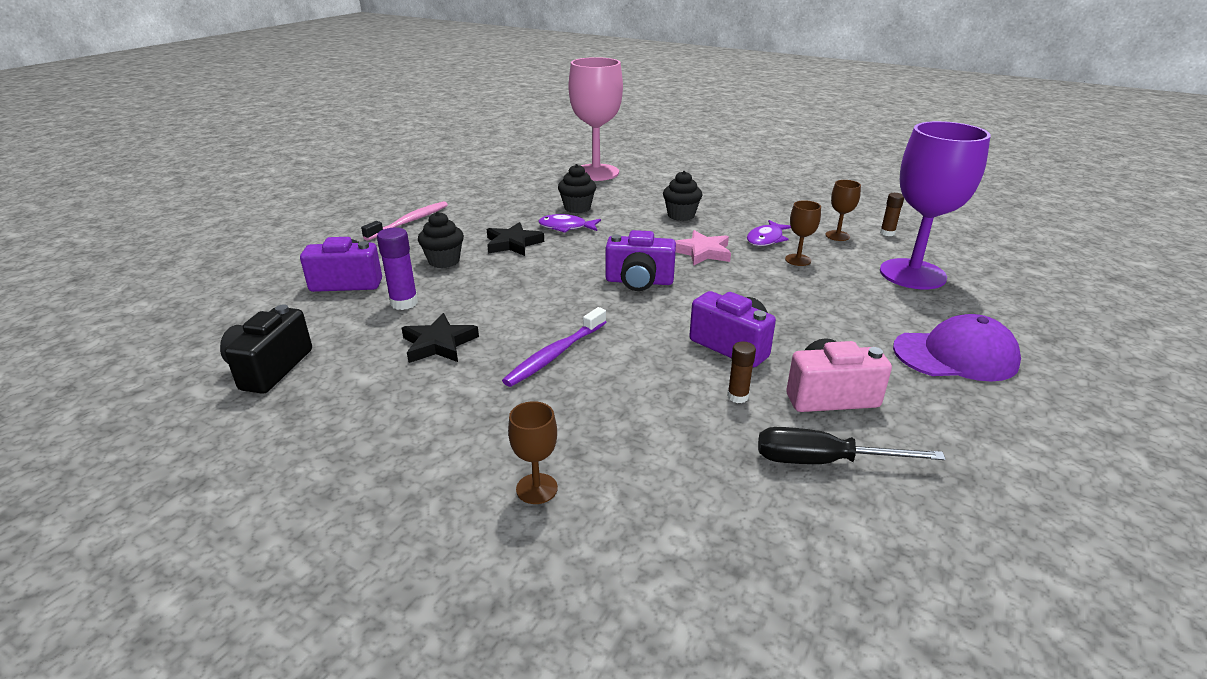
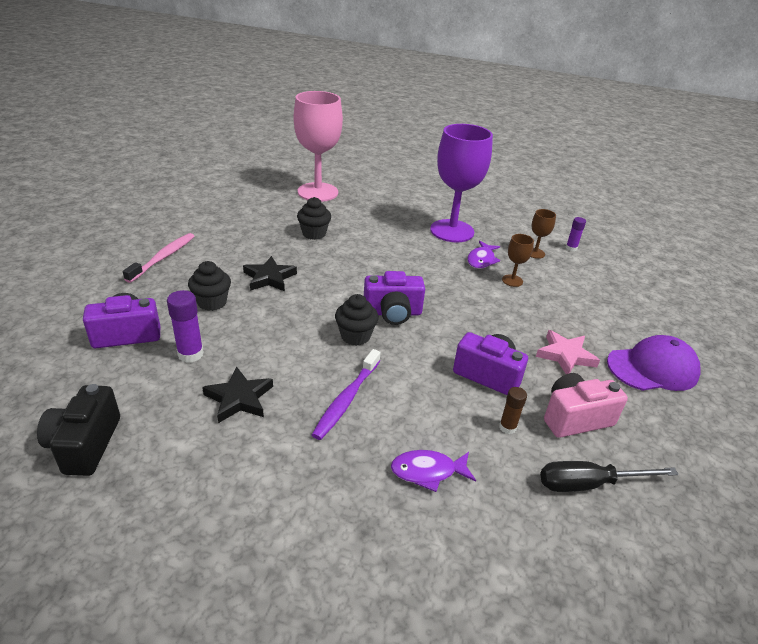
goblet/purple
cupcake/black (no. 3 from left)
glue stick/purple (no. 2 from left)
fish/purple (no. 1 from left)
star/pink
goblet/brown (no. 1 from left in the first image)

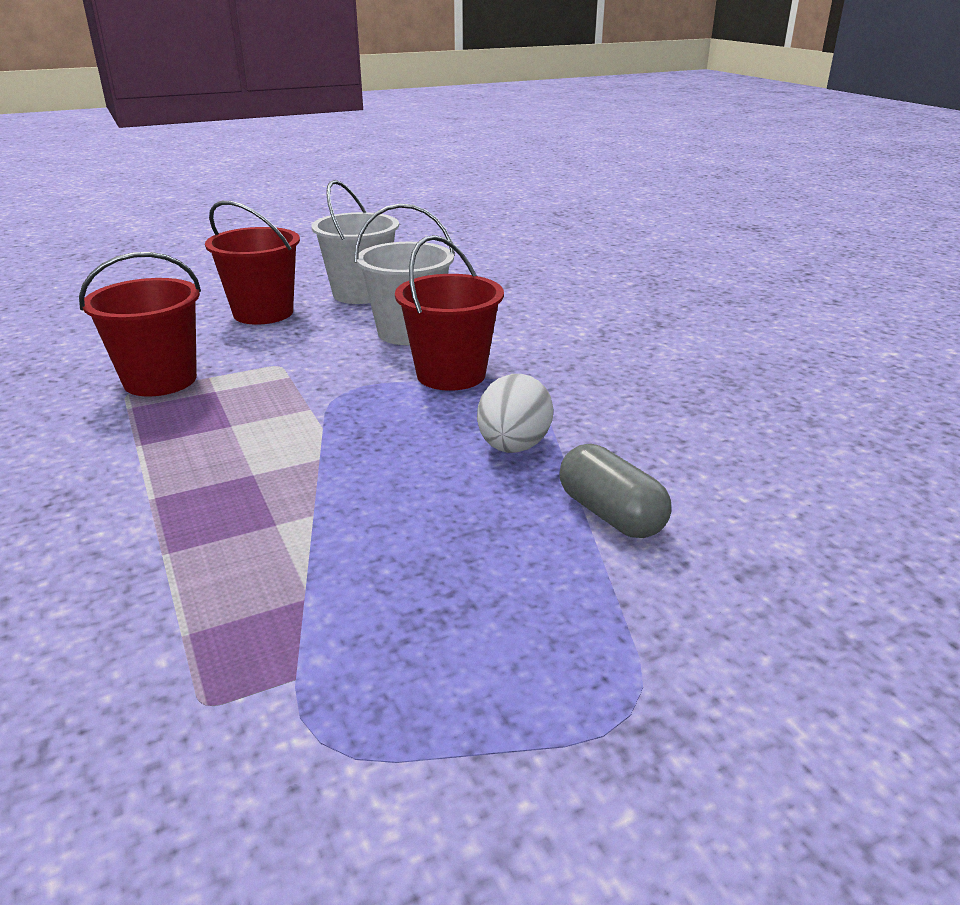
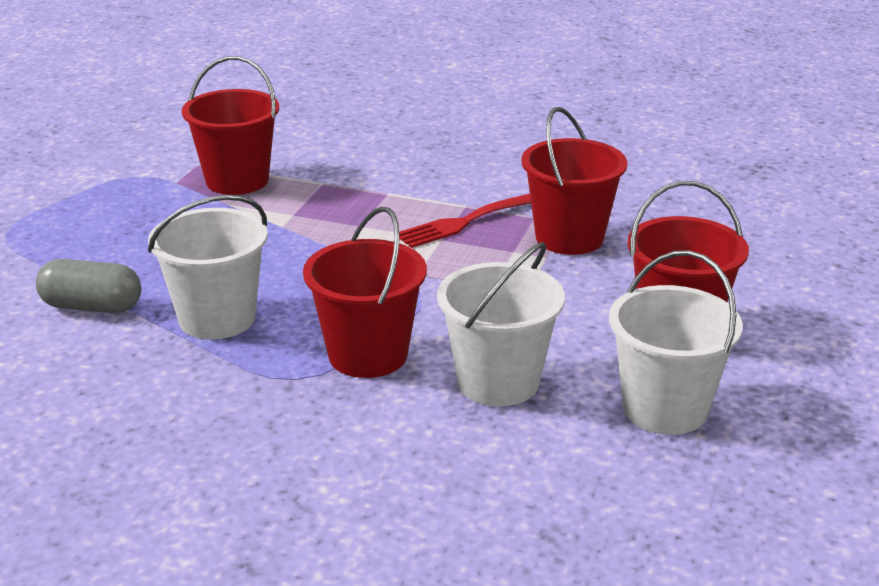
bucket/white (no. 1 from left)
bucket/red (no. 1 from left)
fork/red

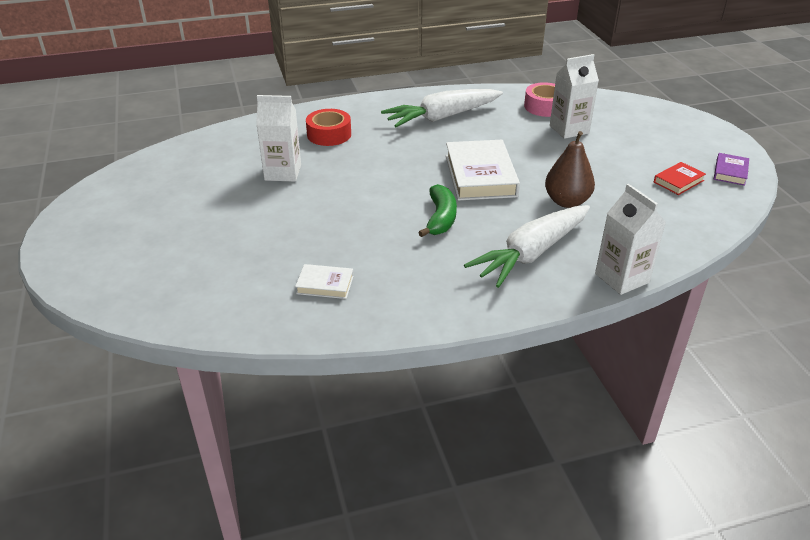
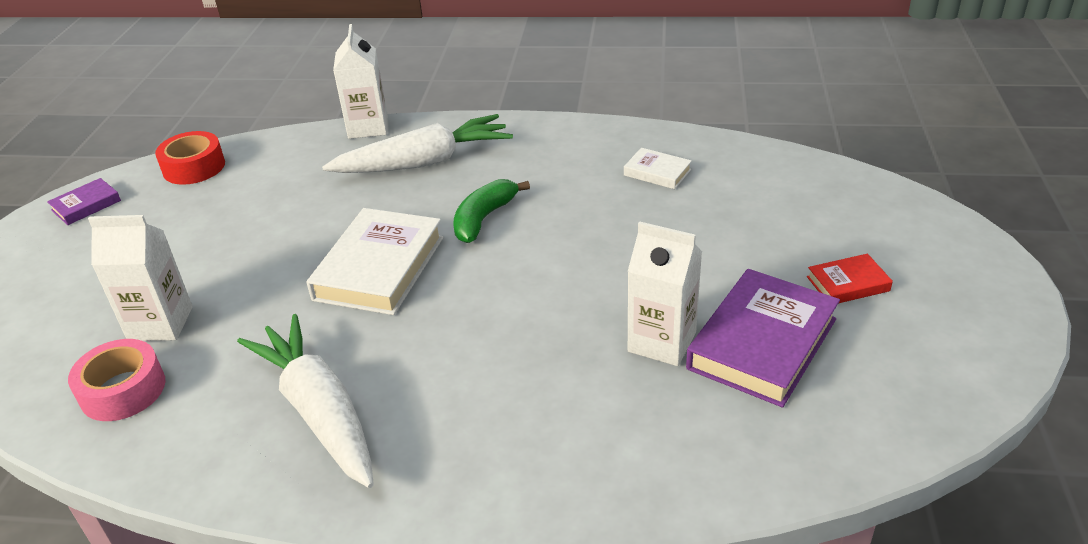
carrot/white (no. 1 from left)
tape/red
pear/brown
book/red
book/purple (no. 2 from left)

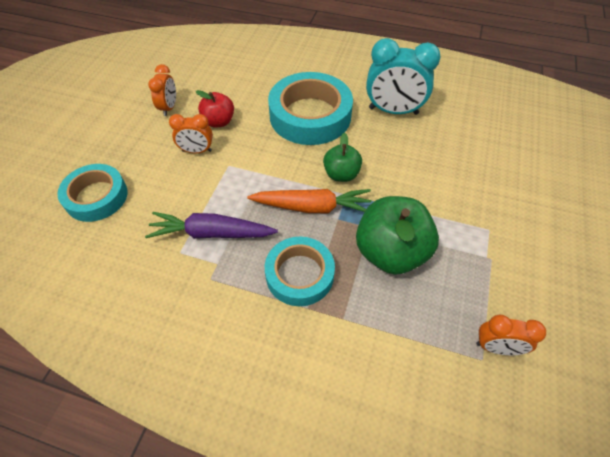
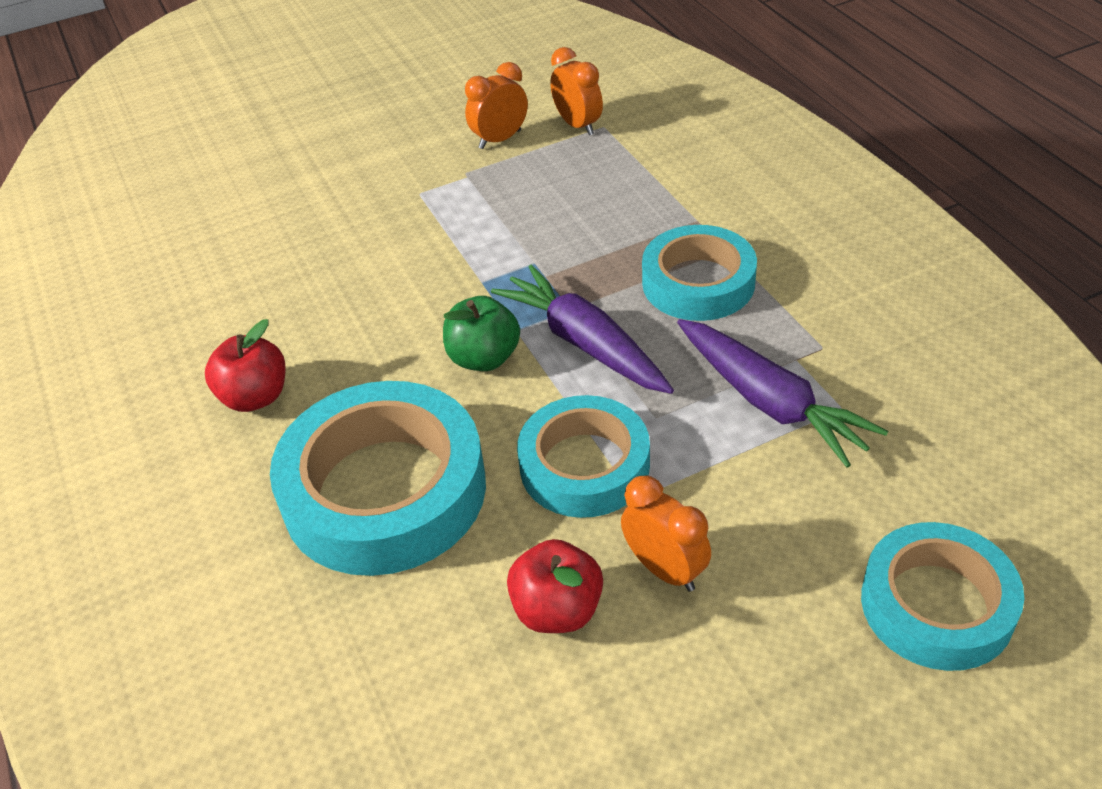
apple/red (no. 1 from left)
clock/orange (no. 1 from left)
carrot/purple (no. 1 from left)
apple/green (no. 2 from left in the first image)
tape/turquoise (no. 2 from left)

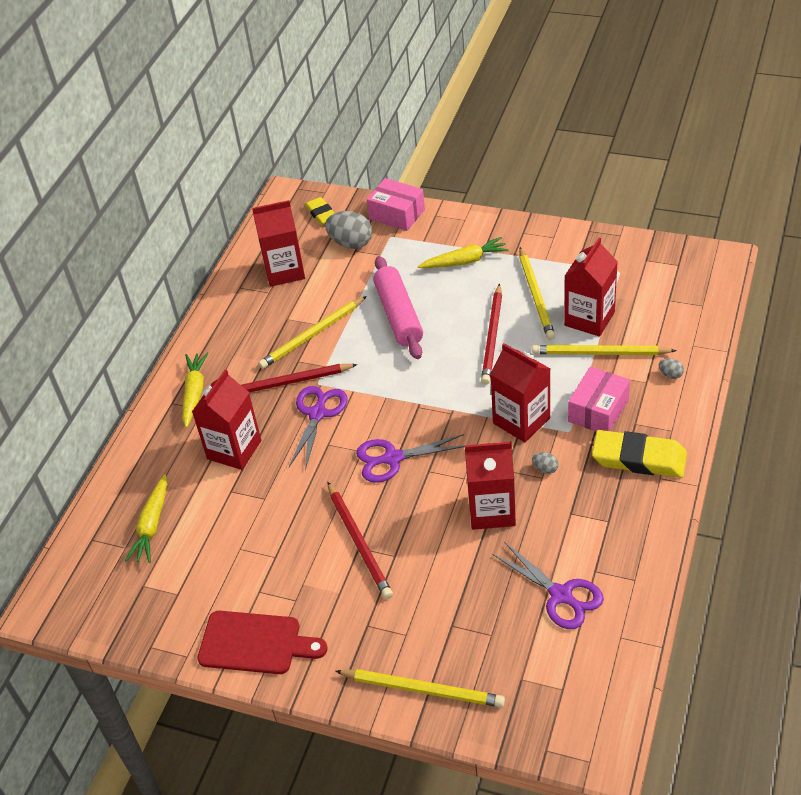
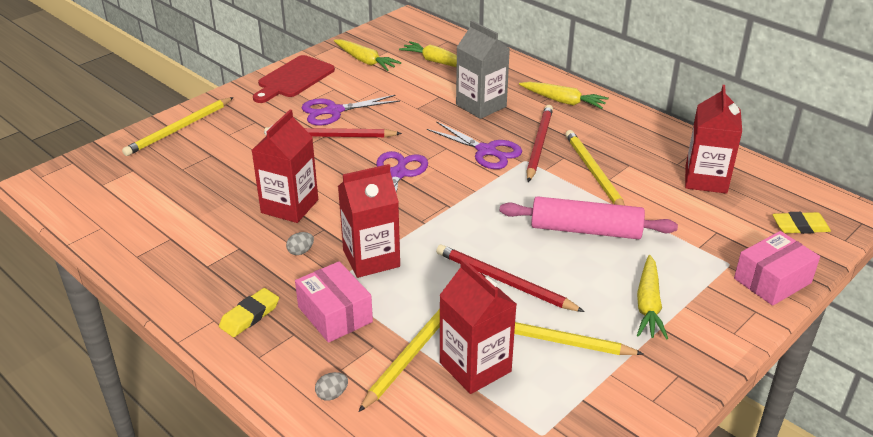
egg/grey (no. 1 from left in the first image)
carton/grey
eraser/yellow (no. 1 from left)
scissors/purple (no. 1 from left)
carrot/yellow (no. 1 from left)

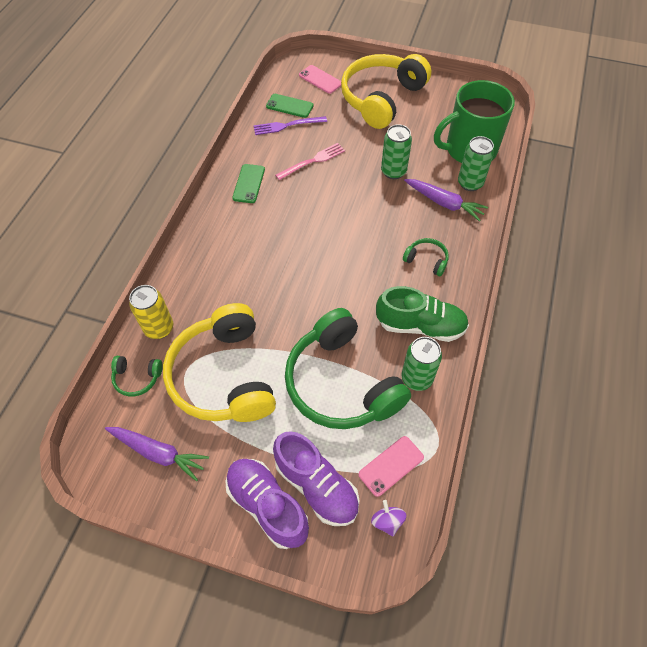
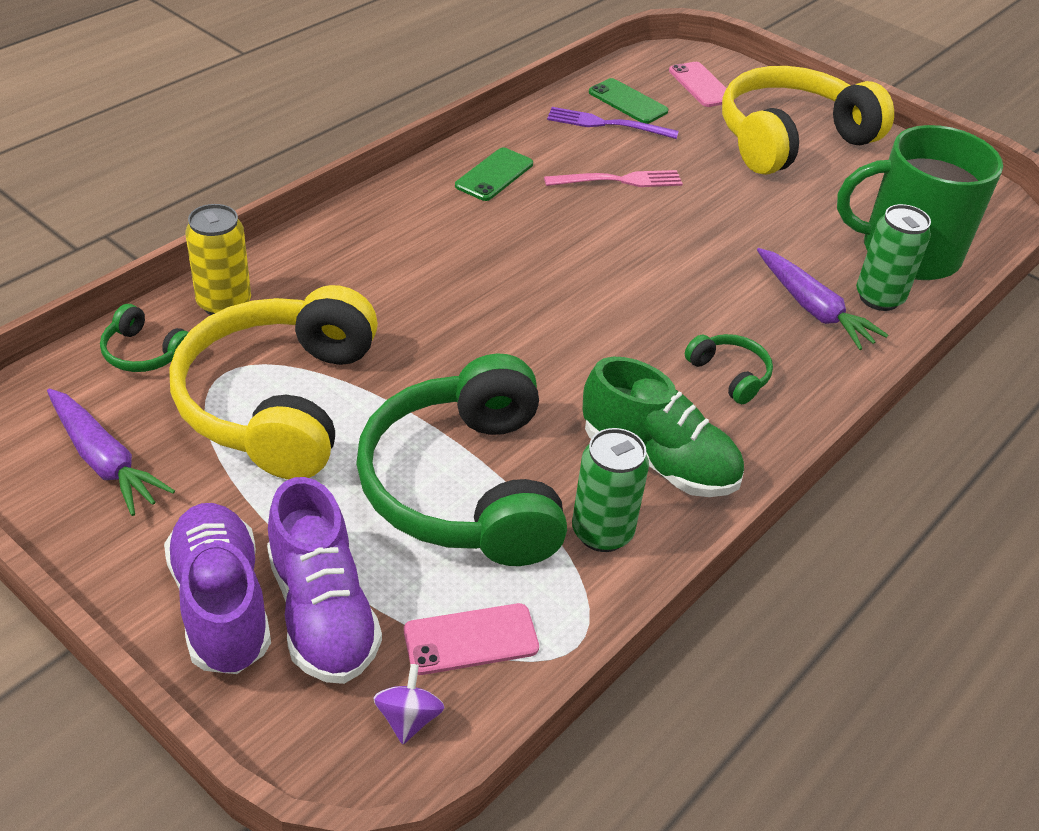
can/green (no. 1 from left in the first image)

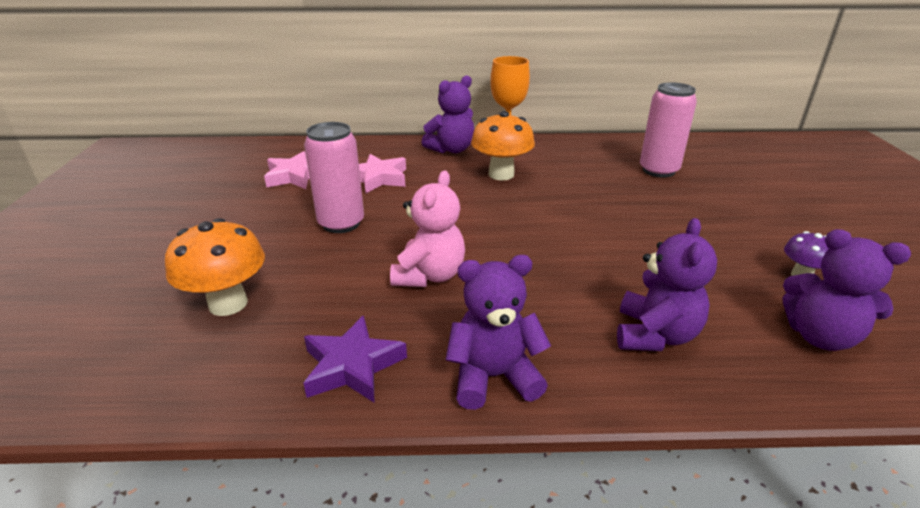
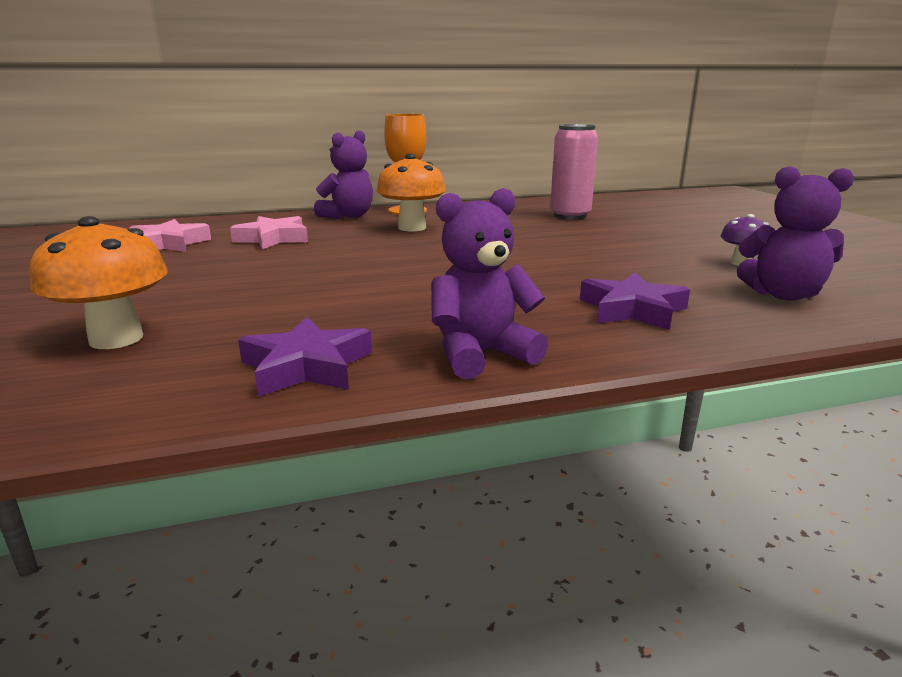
can/pink (no. 1 from left in the first image)
teddy bear/pink
star/purple (no. 2 from left)

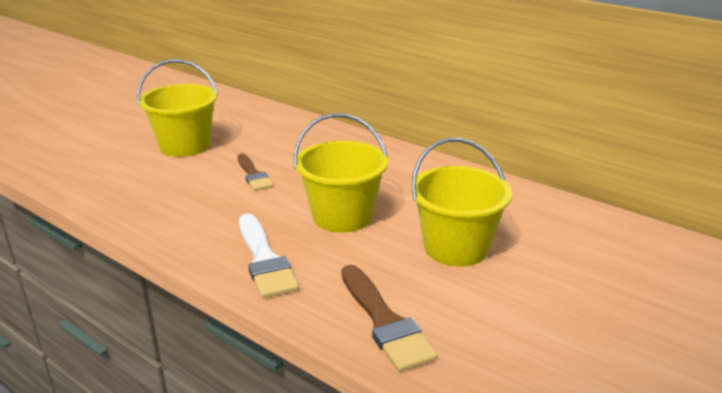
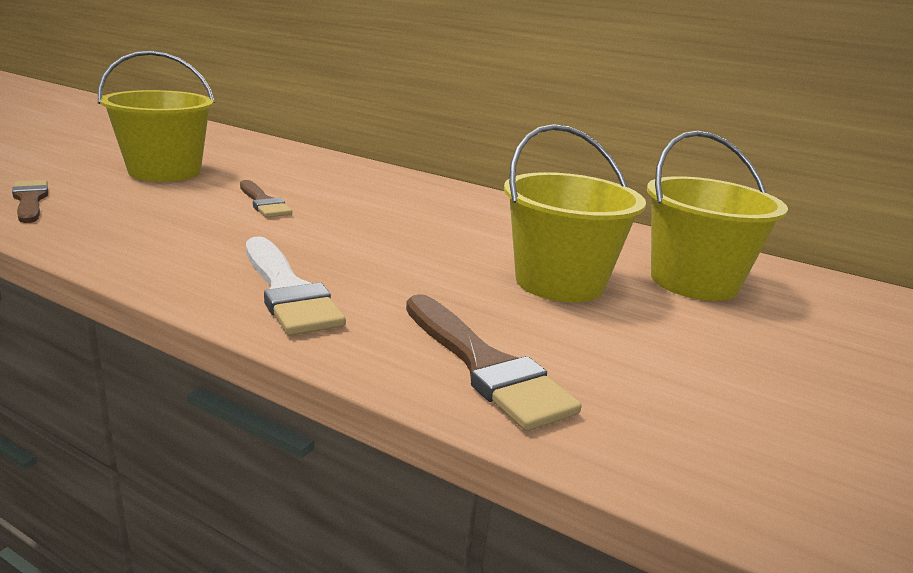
bucket/yellow (no. 3 from left)
brush/brown (no. 1 from left)

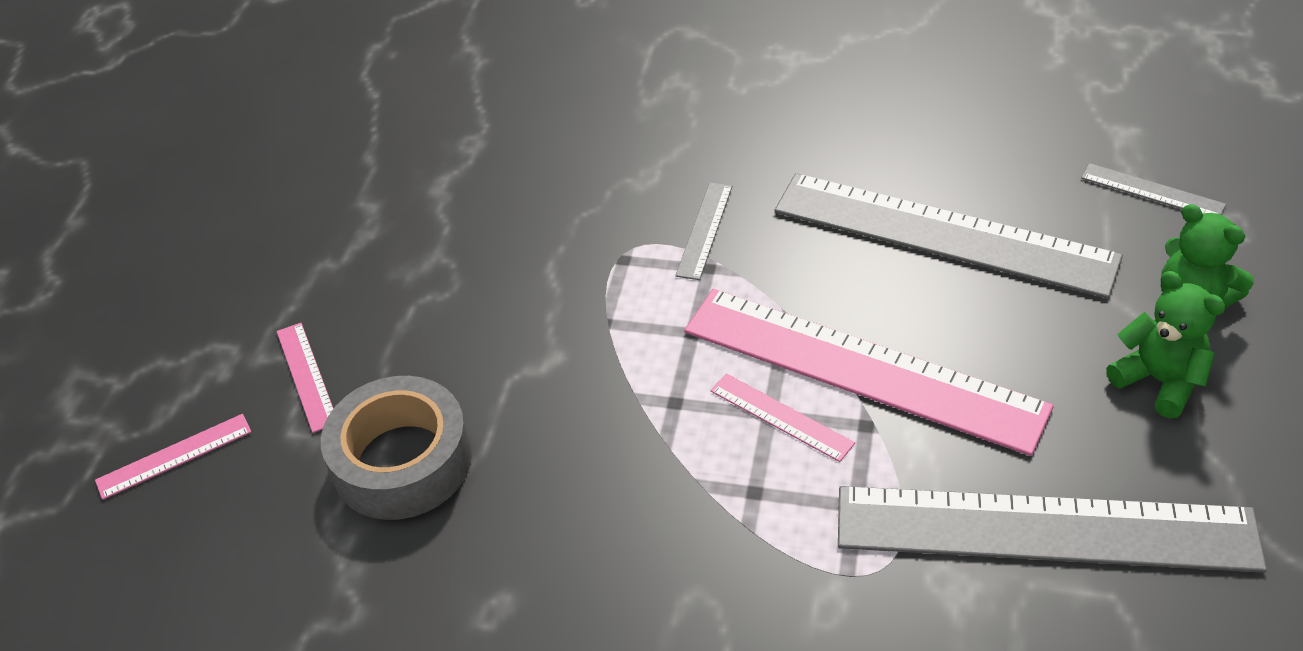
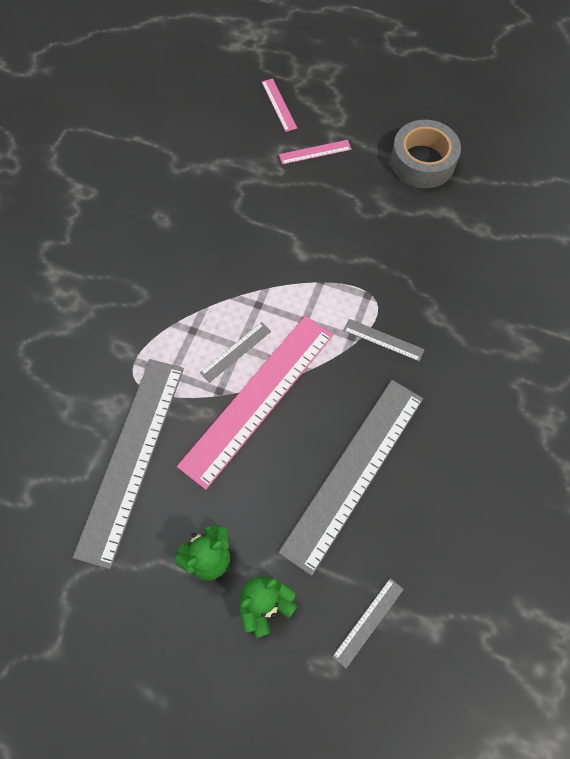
ruler/grey (no. 2 from left)
tape/grey

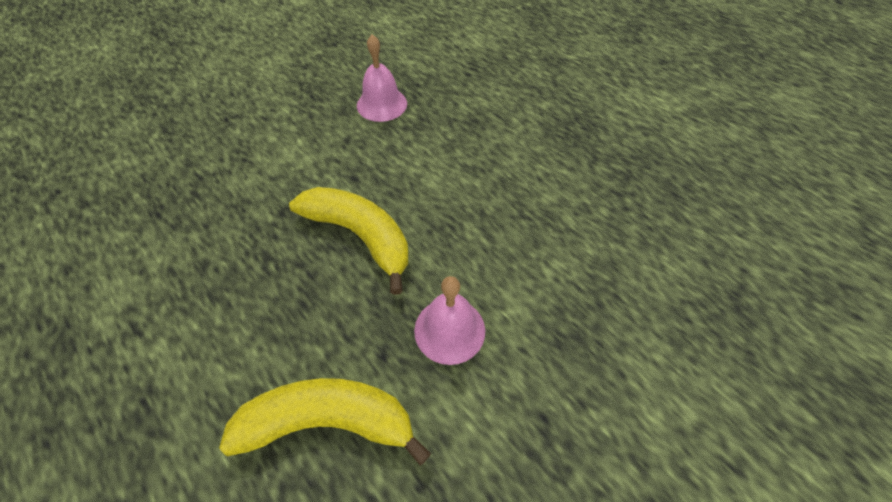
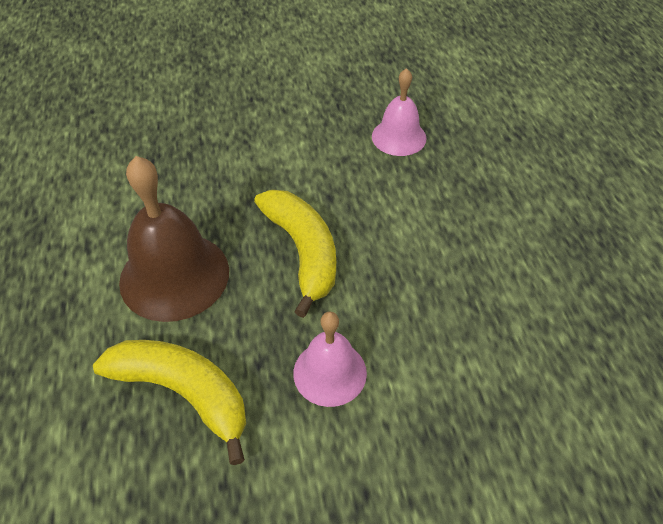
bell/brown

